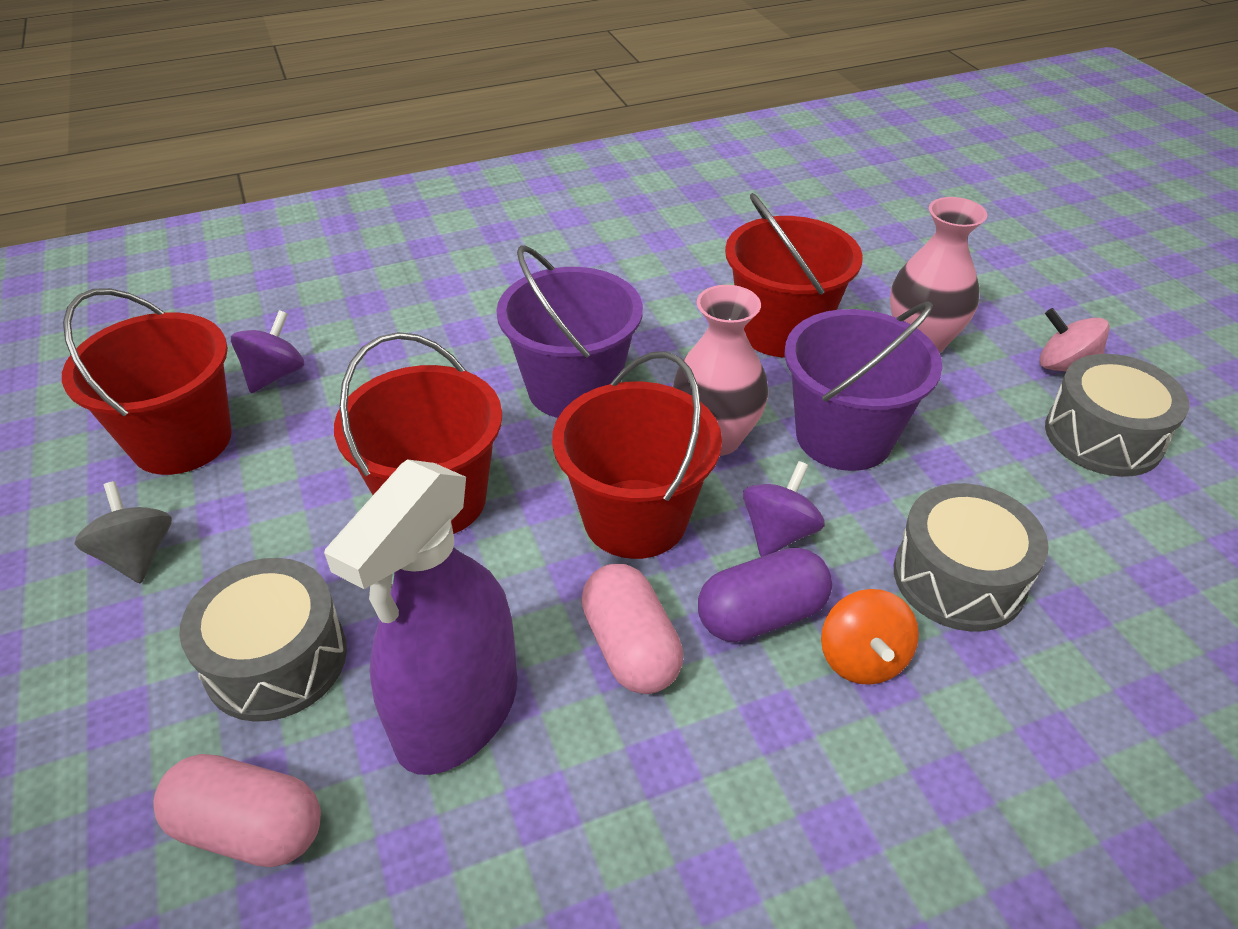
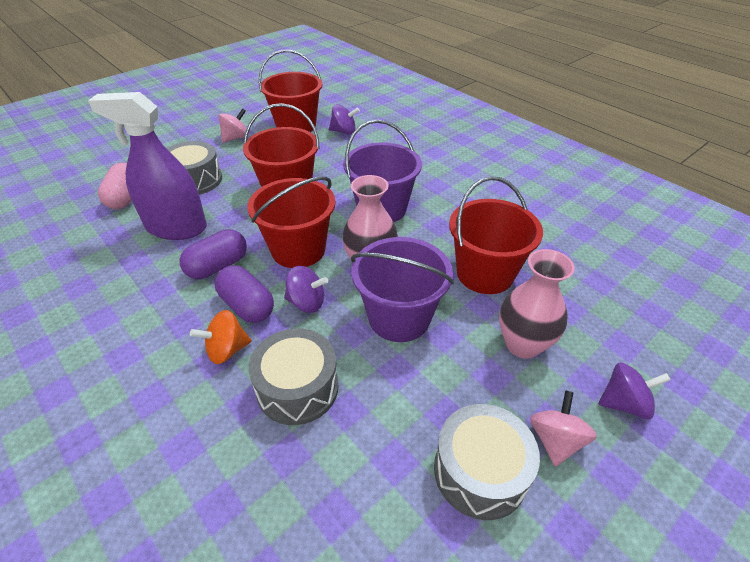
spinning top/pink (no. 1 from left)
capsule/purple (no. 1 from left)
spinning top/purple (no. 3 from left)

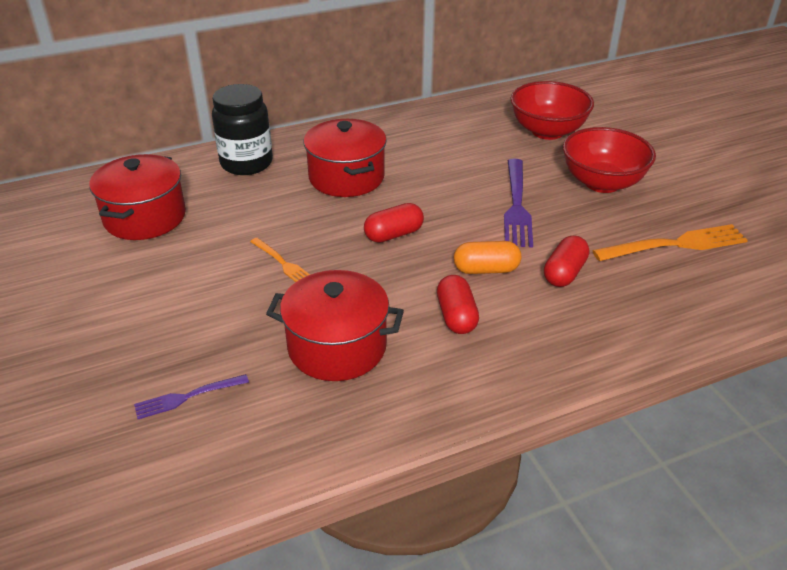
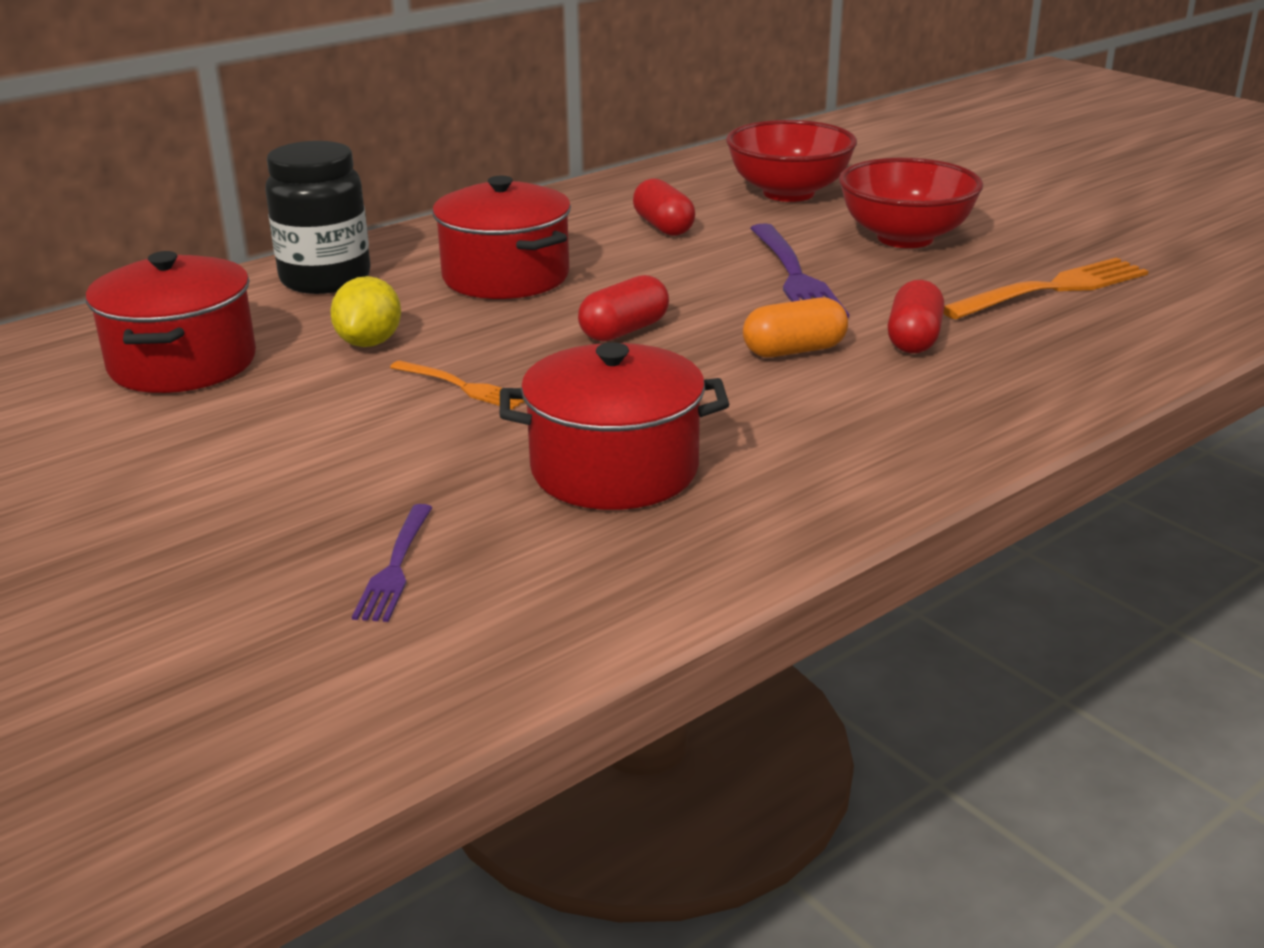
capsule/red (no. 2 from left)
fork/purple (no. 1 from left)
lemon/yellow

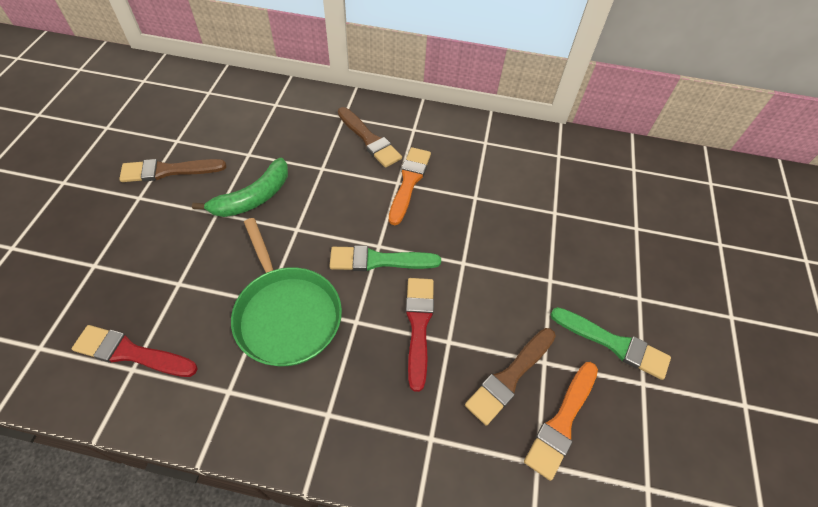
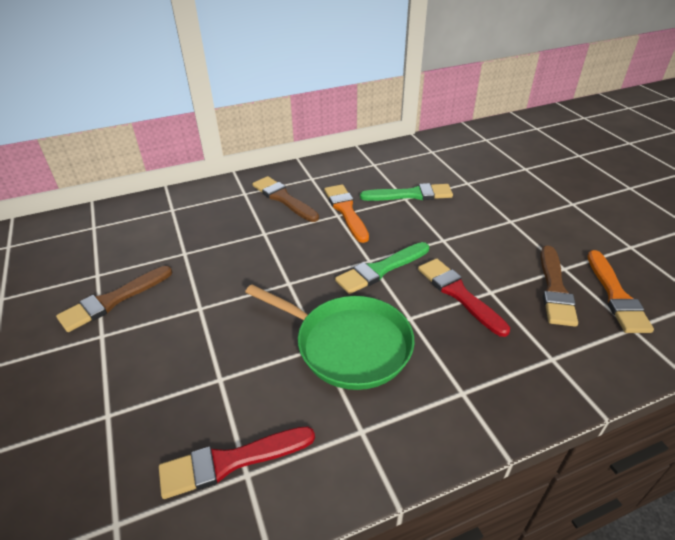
brush/brown (no. 2 from left)
banana/green
brush/green (no. 2 from left)

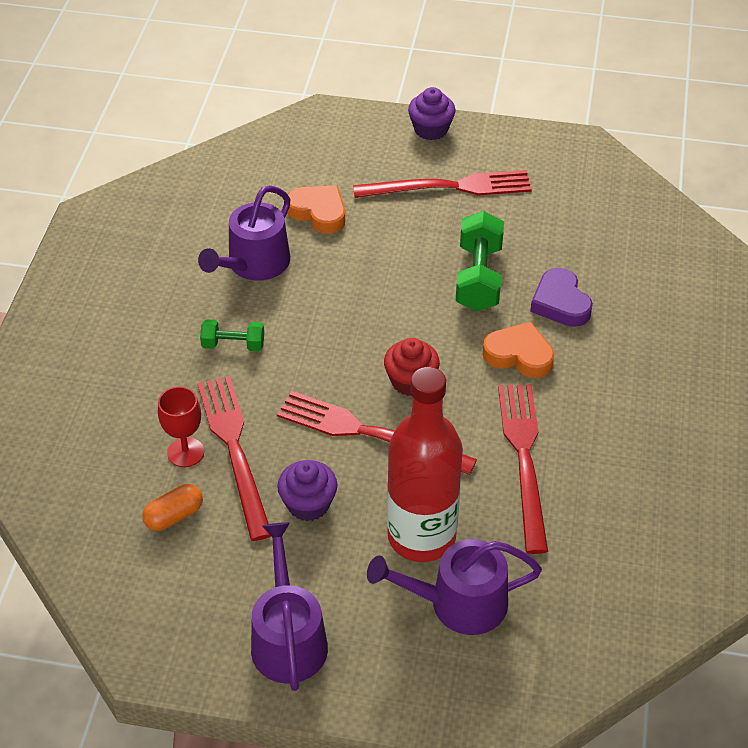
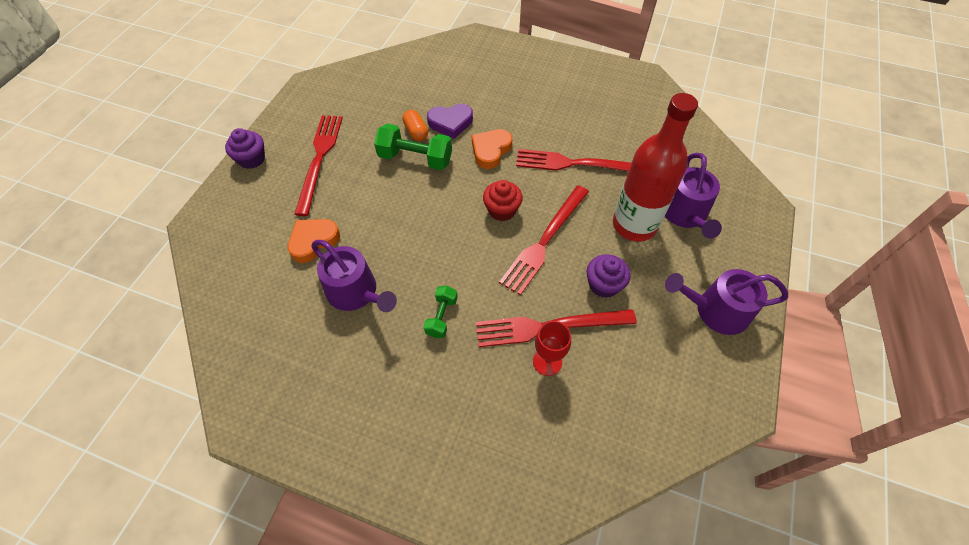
capsule/orange

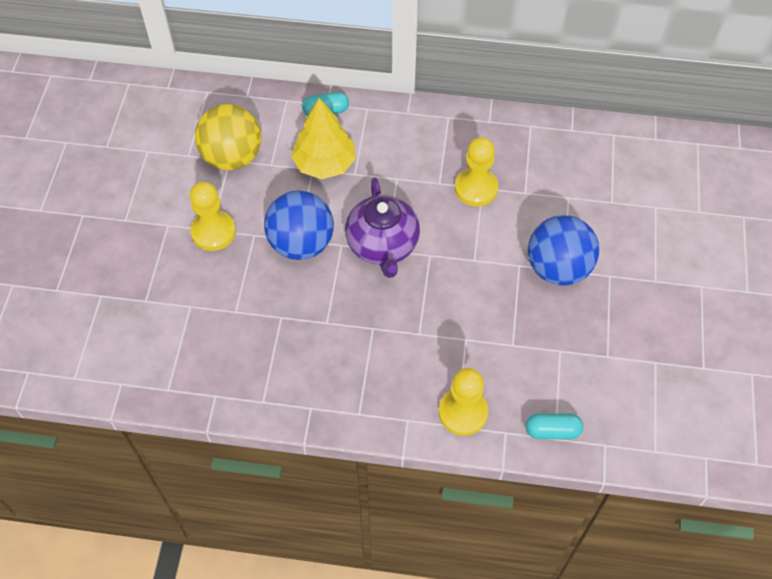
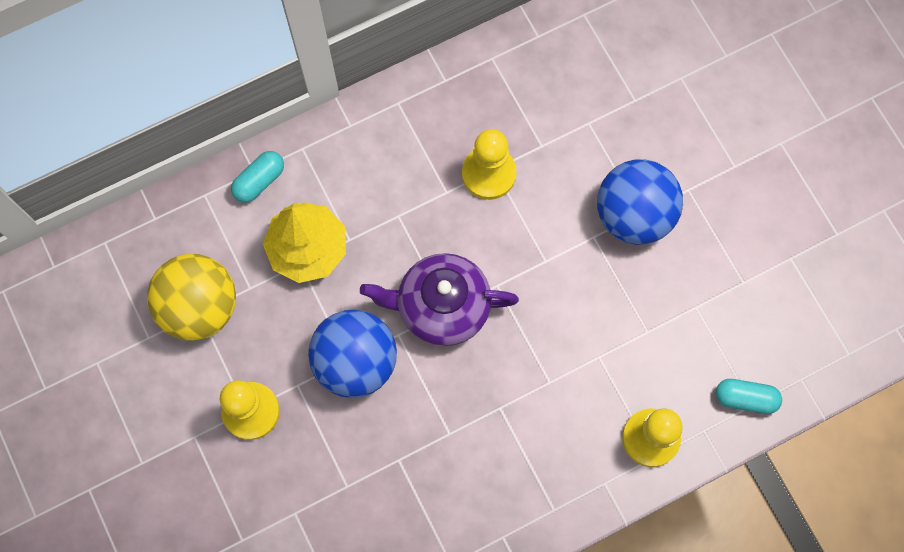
teapot/purple
capsule/turquoise (no. 2 from left)

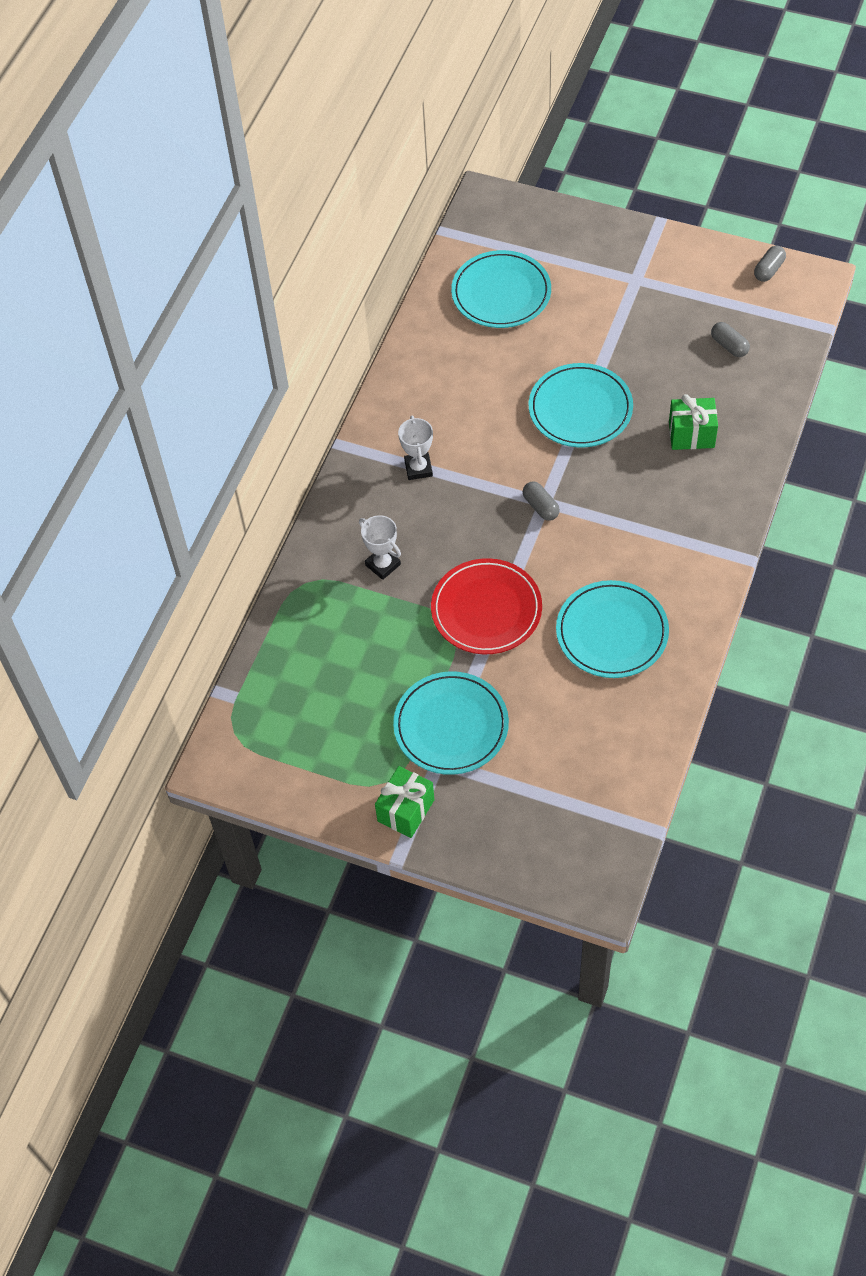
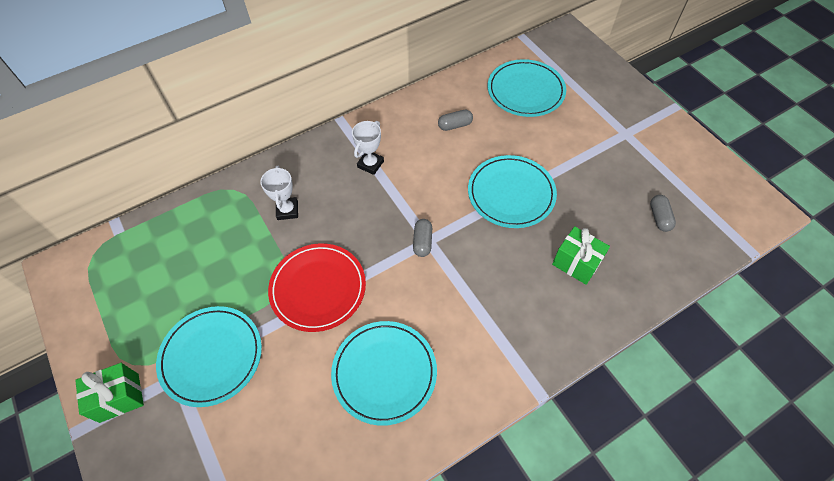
capsule/grey (no. 2 from left)

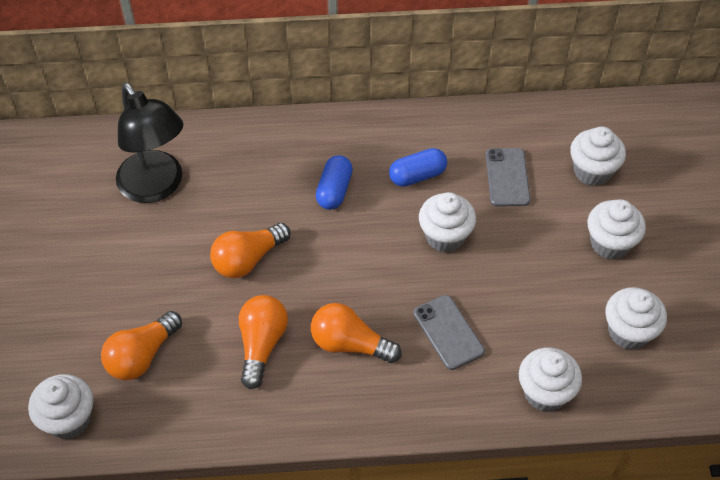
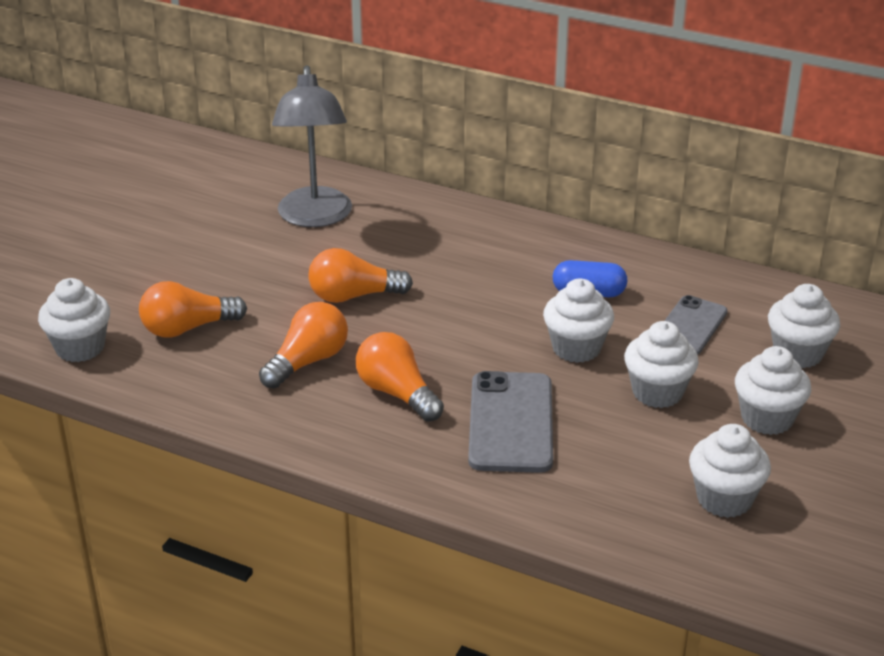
lamp/grey
capsule/blue (no. 1 from left in the first image)
phone/grey (no. 1 from left)
cupcake/white (no. 3 from left)

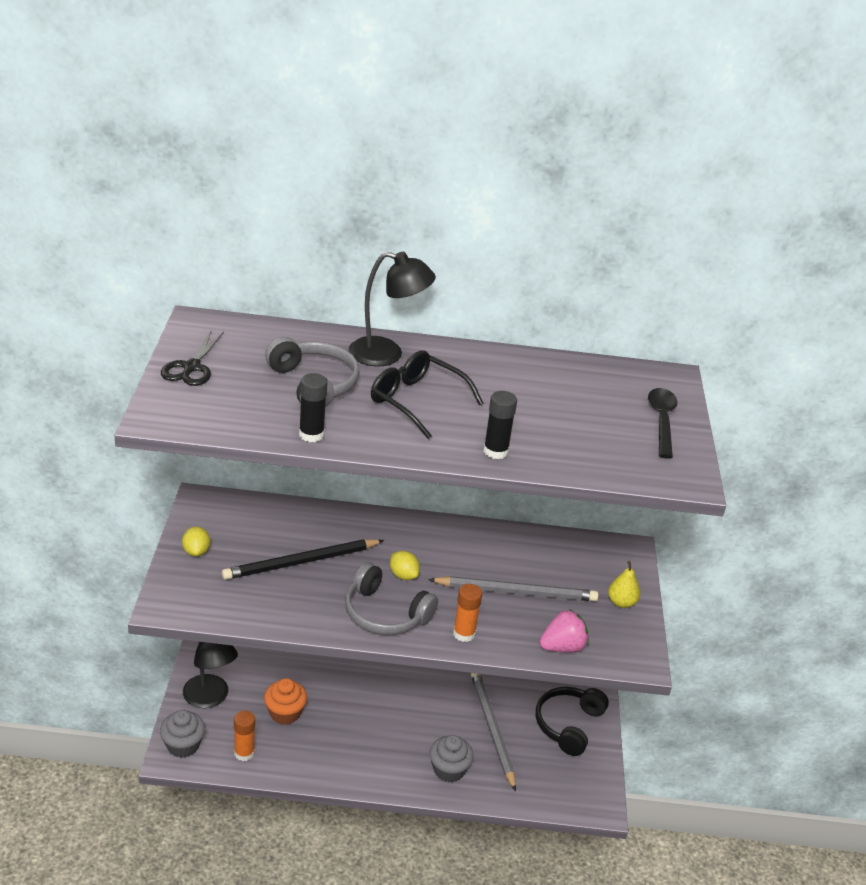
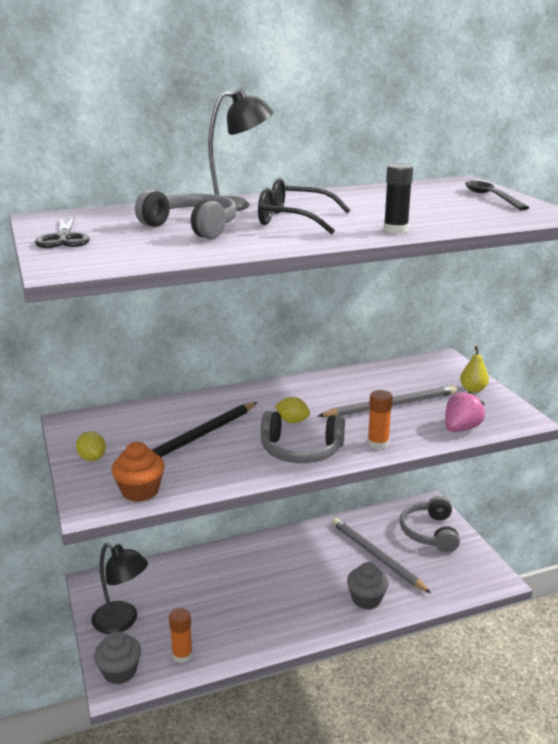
glue stick/black (no. 1 from left in the first image)
cupcake/orange
headphones/grey (no. 3 from left)

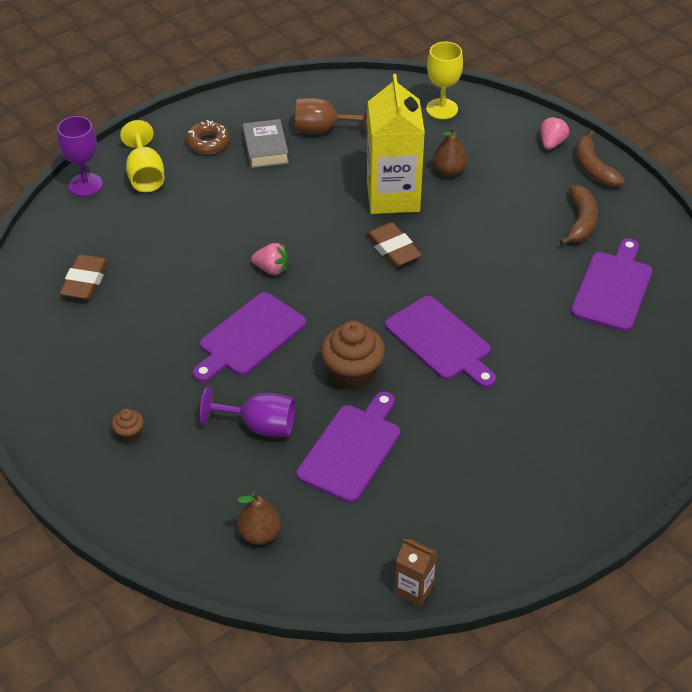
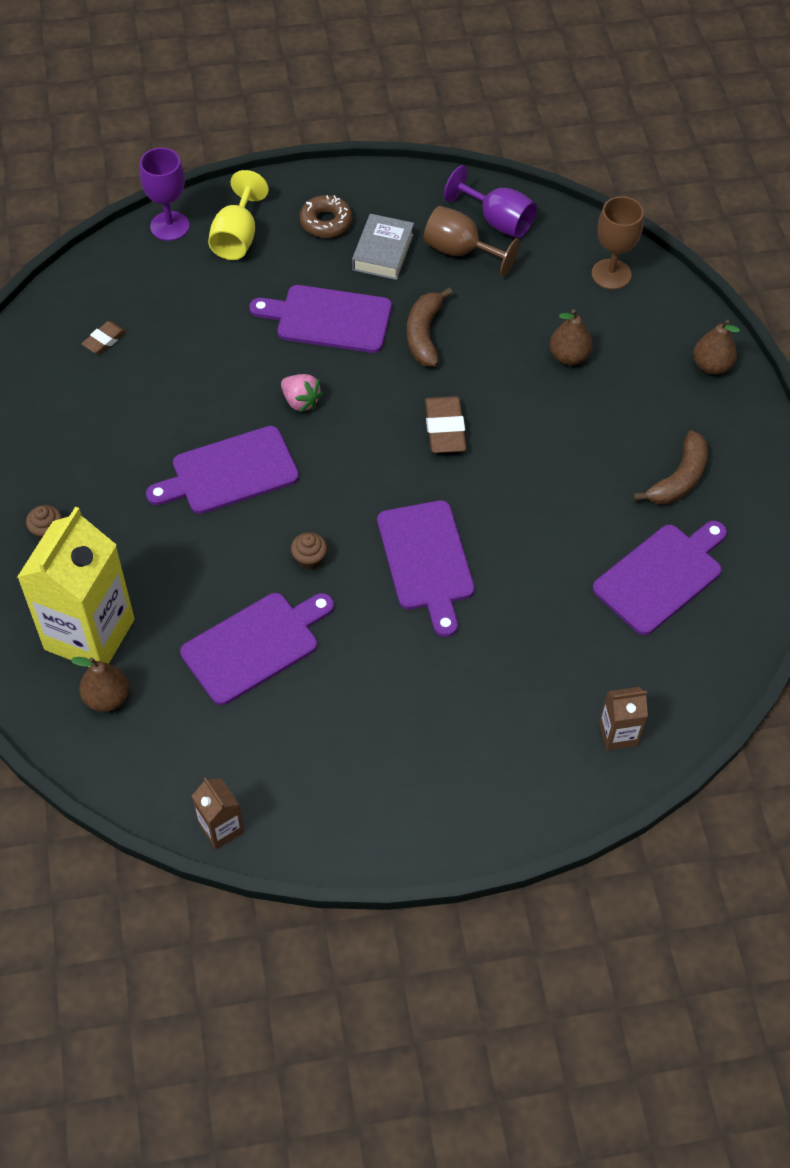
goblet/brown (no. 2 from left)
carton/yellow
pear/brown (no. 3 from left)
banana/brown (no. 1 from left)
eraser/brown (no. 1 from left)
cupcake/brown (no. 2 from left)
goblet/purple (no. 2 from left)
cutting board/purple (no. 3 from left)
carton/brown (no. 2 from left)

